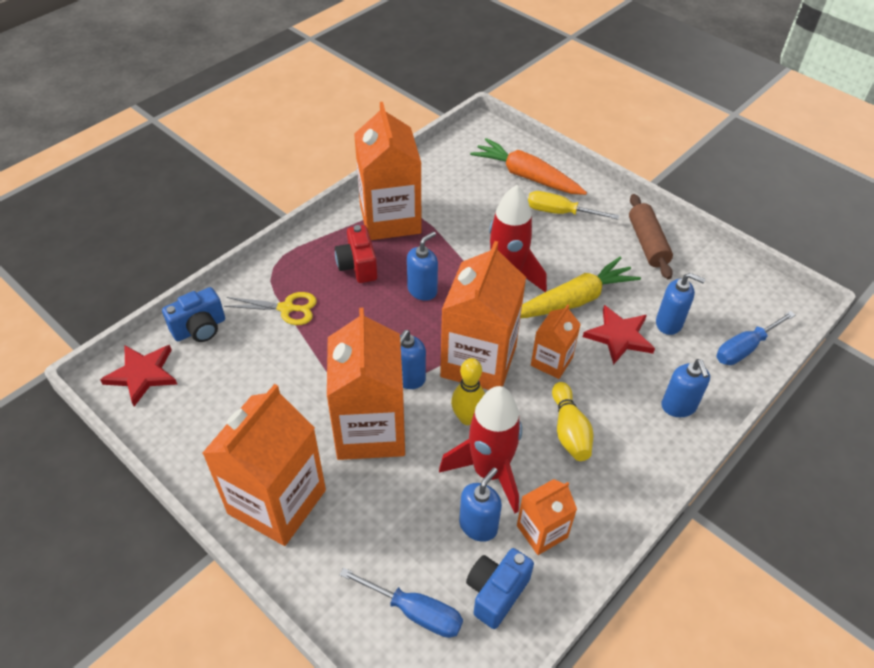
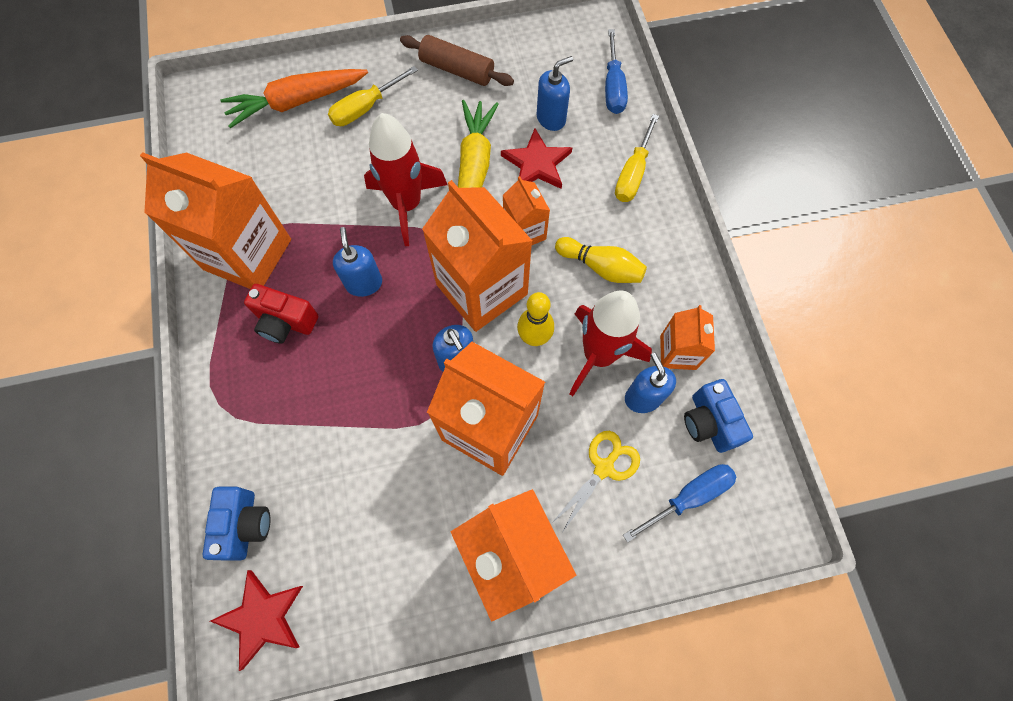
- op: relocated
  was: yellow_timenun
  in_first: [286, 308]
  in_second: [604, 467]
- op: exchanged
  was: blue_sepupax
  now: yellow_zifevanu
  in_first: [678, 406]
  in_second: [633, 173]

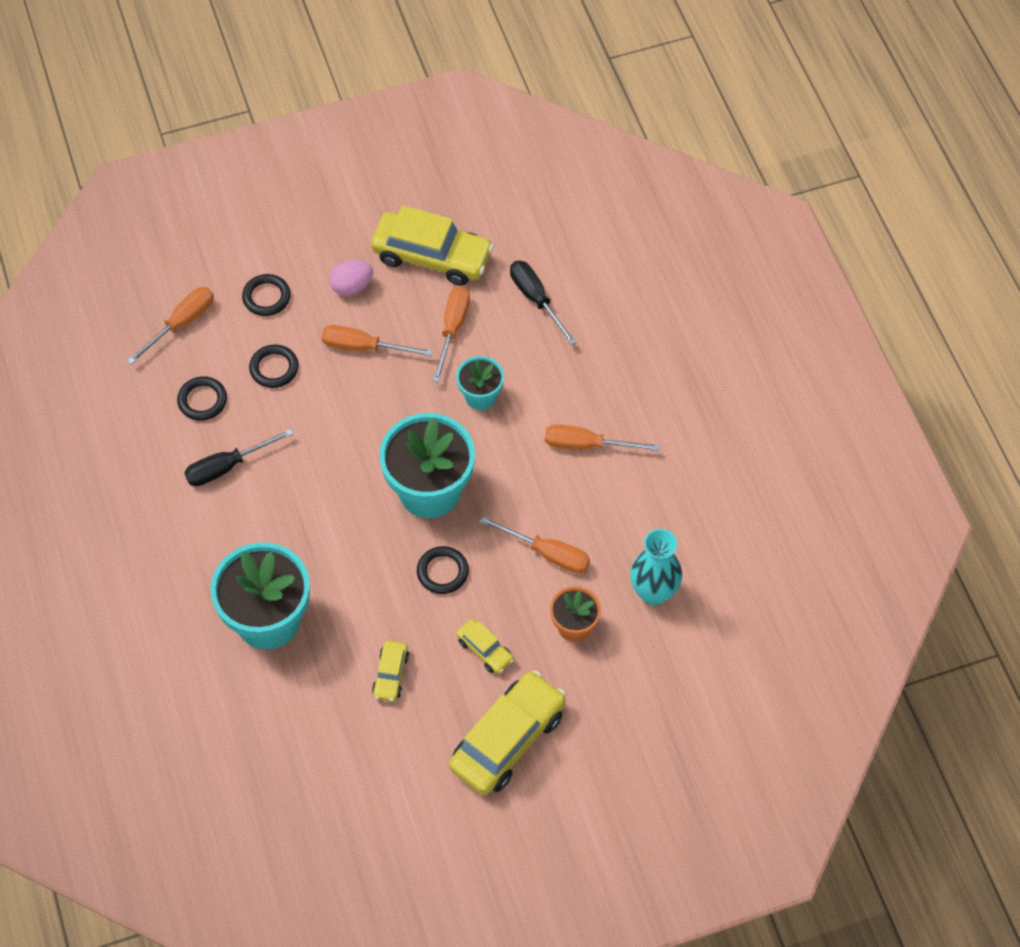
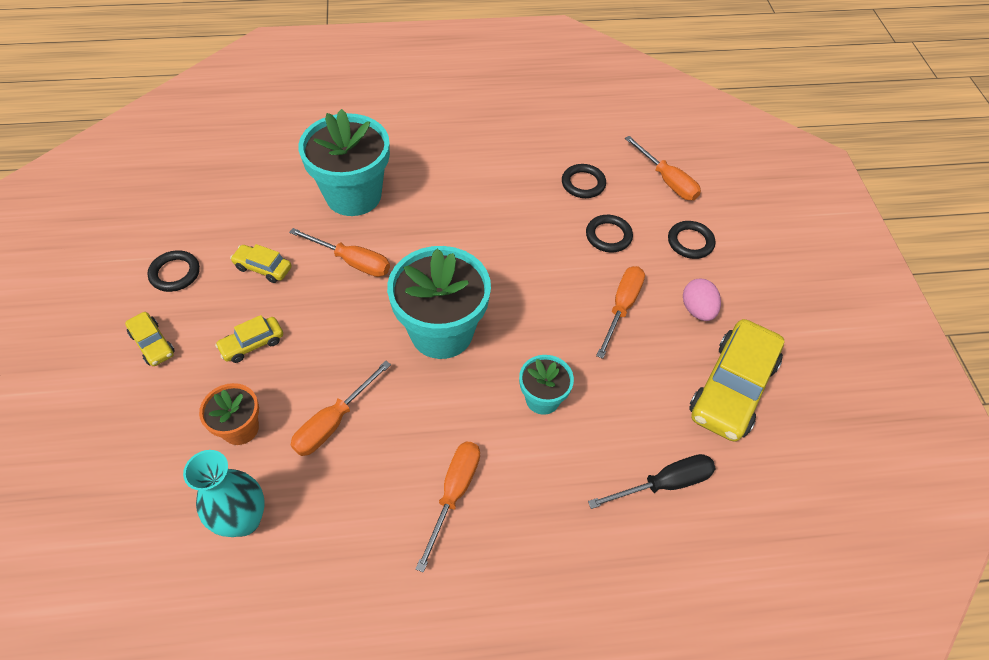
- op: relocated
  was: orange_zifevanu
  in_first: [452, 329]
  in_second: [352, 262]
- op: missing
  was: black_zifevanu
  in_first: [227, 467]
- op: relocated
  was: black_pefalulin
  in_first: [442, 572]
  in_second: [175, 273]
- op: size
  was: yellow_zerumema
  in_first: [507, 740]
  in_second: [153, 344]
  ratio: 0.48

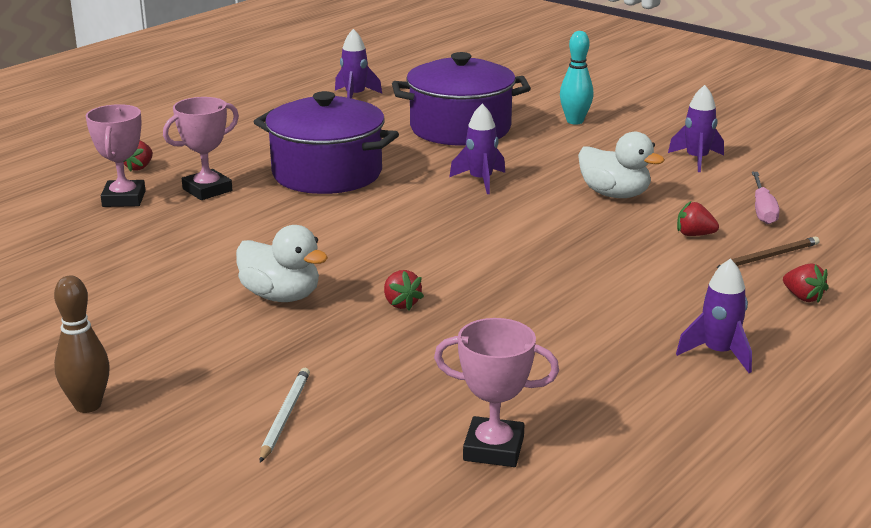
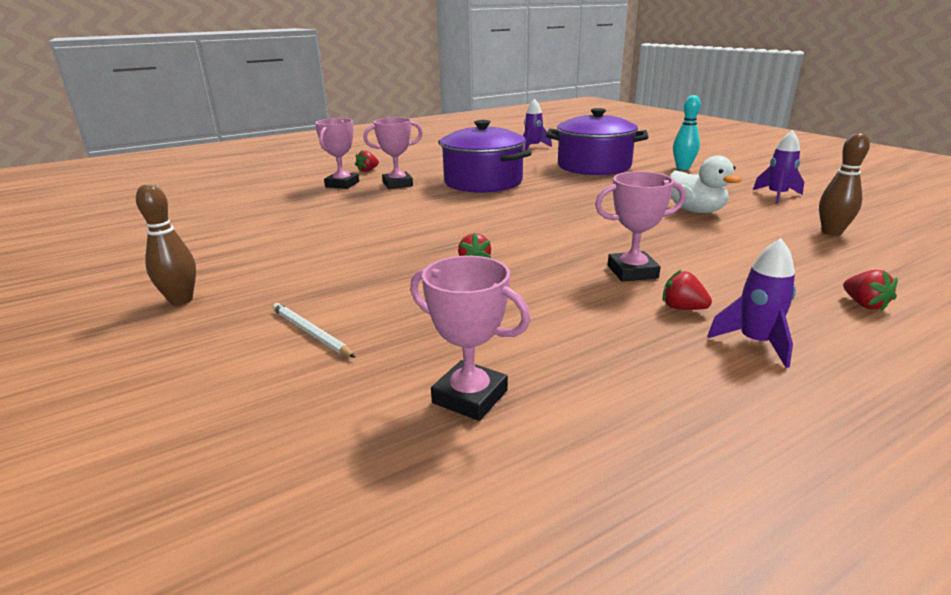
- op: missing
  was: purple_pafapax
  in_first: [480, 181]
- op: exchanged
  was: pink_zifevanu
  now: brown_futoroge
  in_first: [762, 210]
  in_second: [831, 232]
- op: relocated
  was: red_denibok
  in_first: [694, 235]
  in_second: [682, 308]
- op: missing
  was: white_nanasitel
  in_first: [281, 296]
- op: missing
  was: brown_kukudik
  in_first: [769, 256]
- op: spun
  was: white_kukudik
  in_first: [285, 416]
  in_second: [311, 333]
  clockwise: -75
- op: appeared
  now: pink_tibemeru
  in_second: [632, 272]

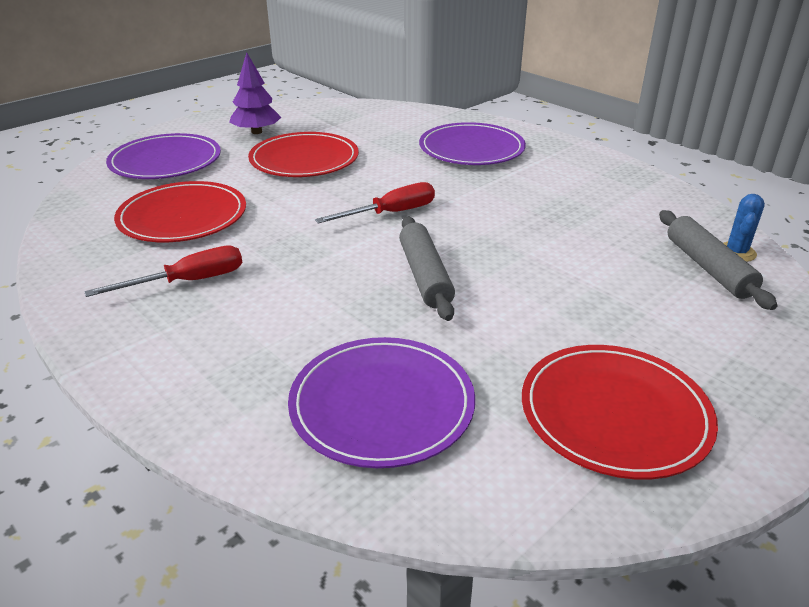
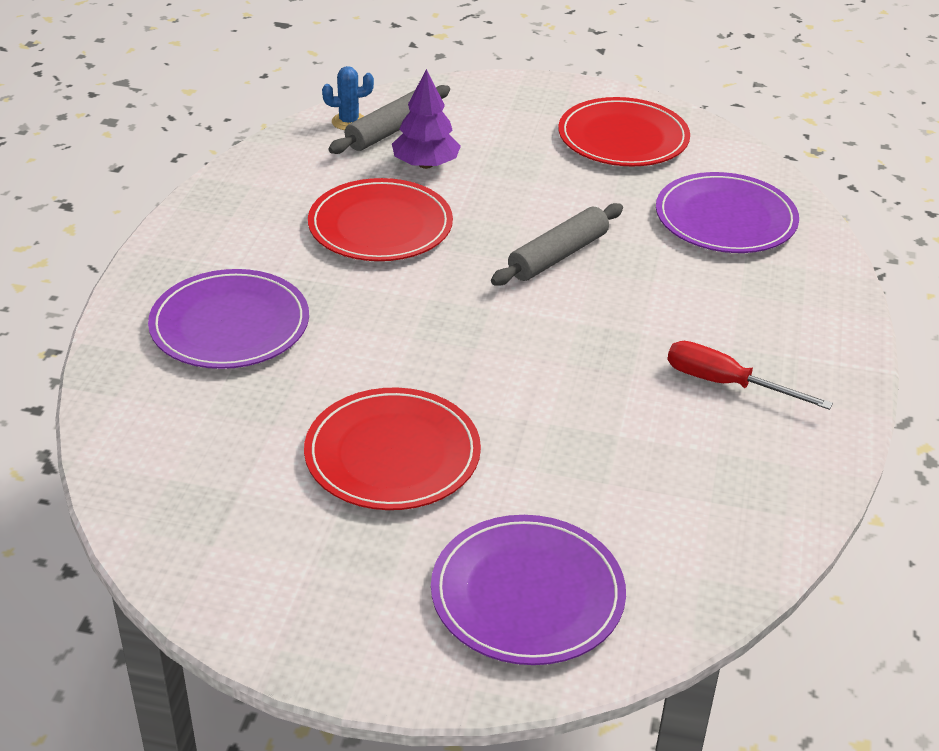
- op: relocated
  was: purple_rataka
  in_first: [256, 132]
  in_second: [425, 164]
- op: relocated
  was: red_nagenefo
  in_first: [183, 216]
  in_second: [380, 226]
- op: missing
  was: red_zifevanu
  in_first: [391, 213]

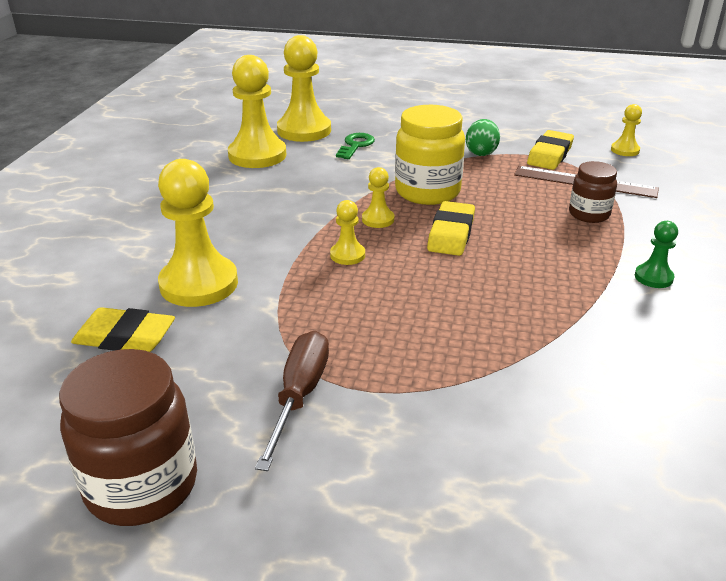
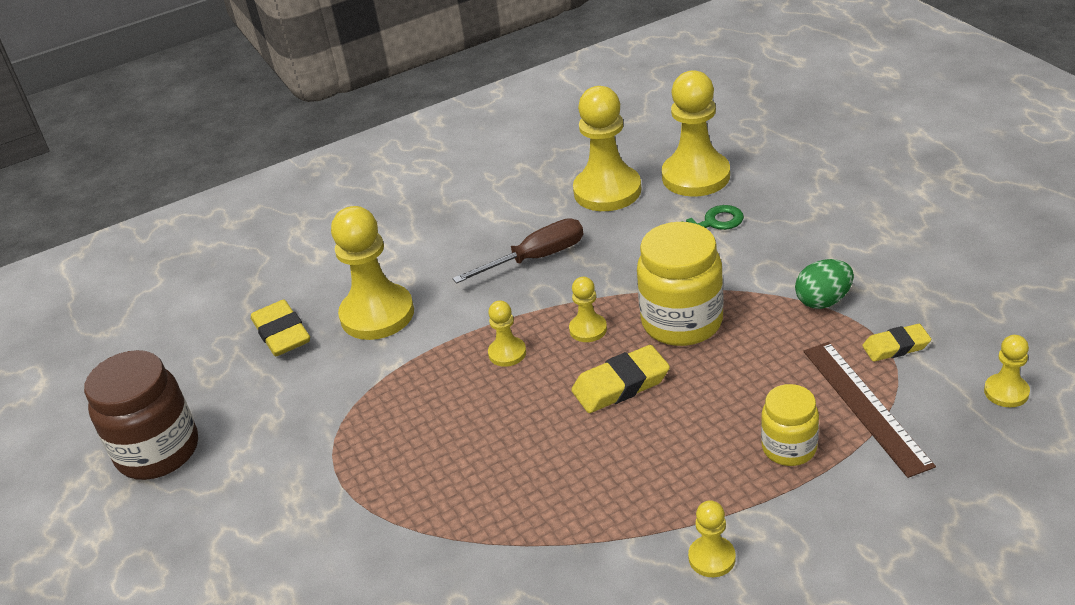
- op: size
  was: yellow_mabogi
  in_first: [550, 155]
  in_second: [896, 346]
  ratio: 0.65
- op: colour
  was: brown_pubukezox
  now: yellow_pubukezox
  in_first: [589, 214]
  in_second: [789, 448]
- op: colour
  was: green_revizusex
  now: yellow_revizusex
  in_first: [653, 277]
  in_second: [712, 558]
- op: relocated
  was: brown_zifevanu
  in_first: [299, 395]
  in_second: [536, 258]

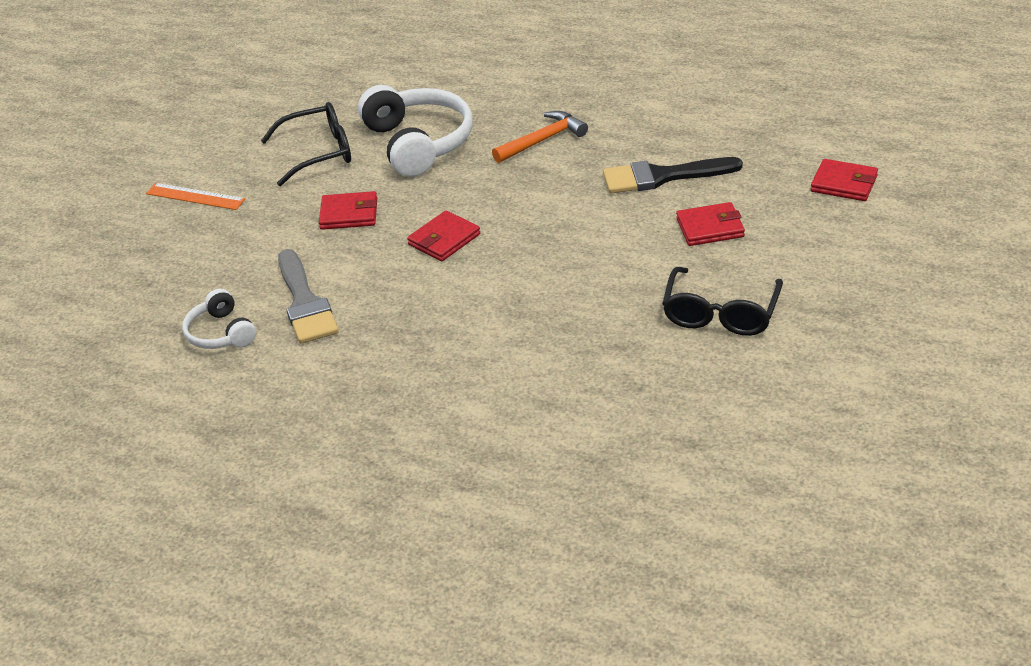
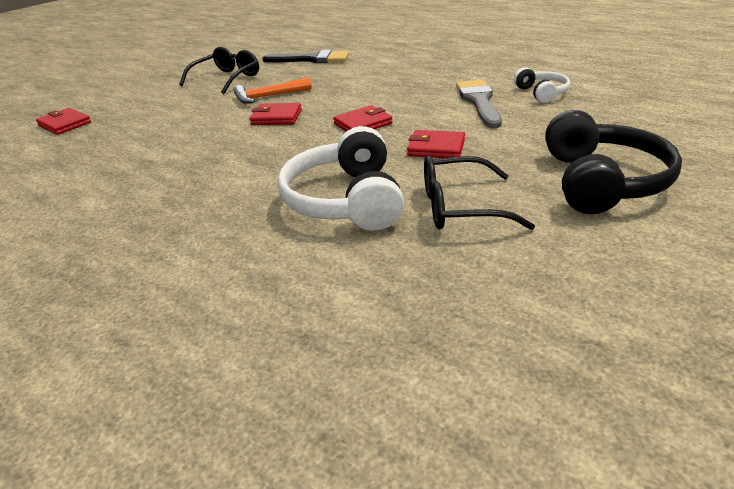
- op: relocated
  was: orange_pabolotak
  in_first: [543, 140]
  in_second: [268, 96]
- op: relocated
  was: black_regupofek
  in_first: [662, 177]
  in_second: [312, 59]
- op: exchanged
  was: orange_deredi
  now: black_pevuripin
  in_first: [195, 196]
  in_second: [601, 181]
- op: relocated
  was: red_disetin
  in_first: [710, 228]
  in_second: [276, 117]

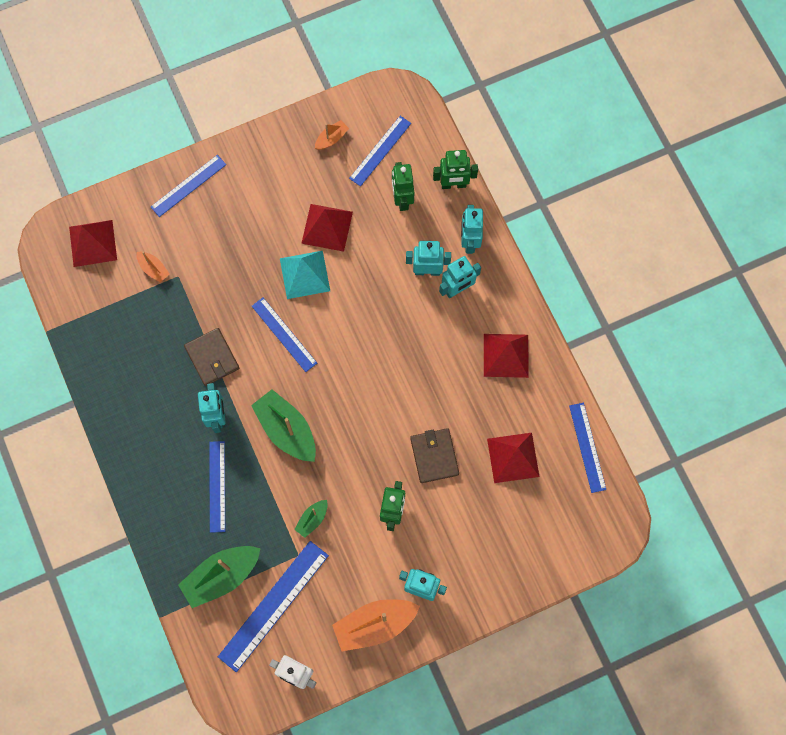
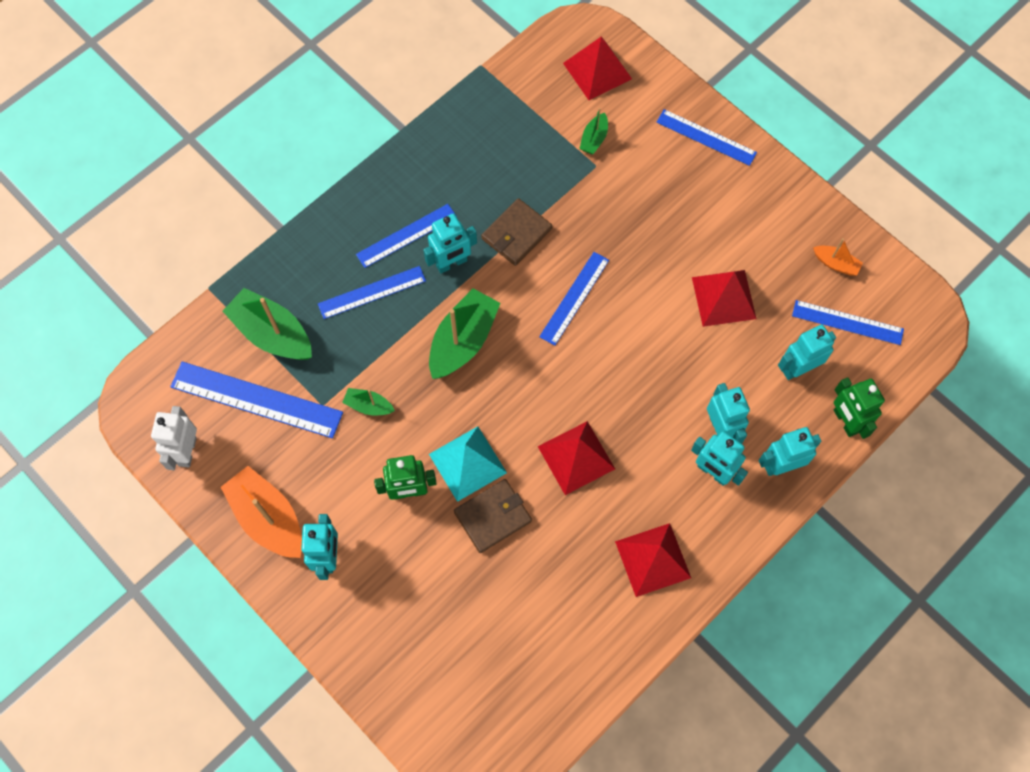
- op: colour
  was: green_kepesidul
  now: turquoise_kepesidul
  in_first: [402, 199]
  in_second: [798, 368]
- op: relocated
  was: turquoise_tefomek
  in_first: [305, 274]
  in_second: [467, 463]
- op: colour
  was: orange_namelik
  now: green_namelik
  in_first: [153, 269]
  in_second: [594, 139]
- op: relocated
  was: blue_deredi
  in_first: [587, 447]
  in_second: [406, 235]
- op: relocated
  was: red_tefomek
  in_first: [513, 457]
  in_second: [576, 457]

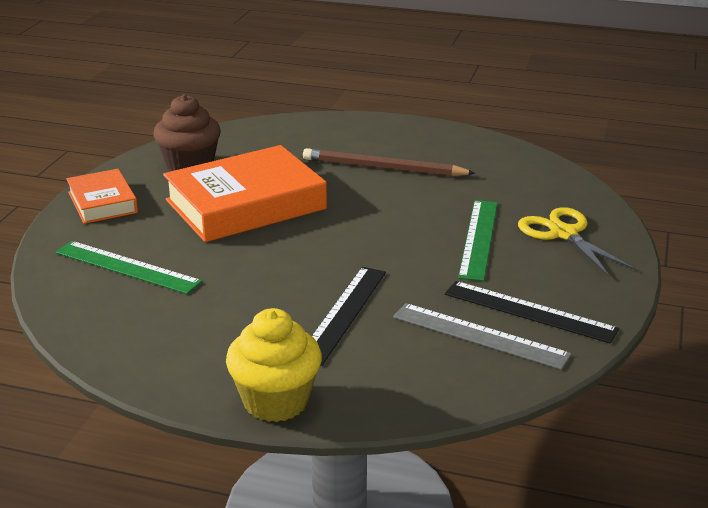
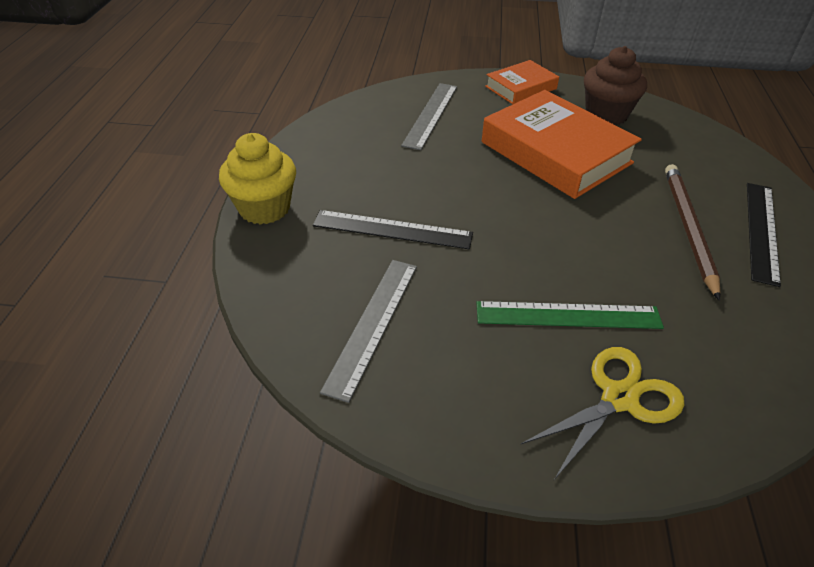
- op: colour
  was: green_deredi
  now: grey_deredi
  in_first: [127, 267]
  in_second: [431, 115]
- op: relocated
  was: black_deredi
  in_first: [529, 311]
  in_second: [761, 231]

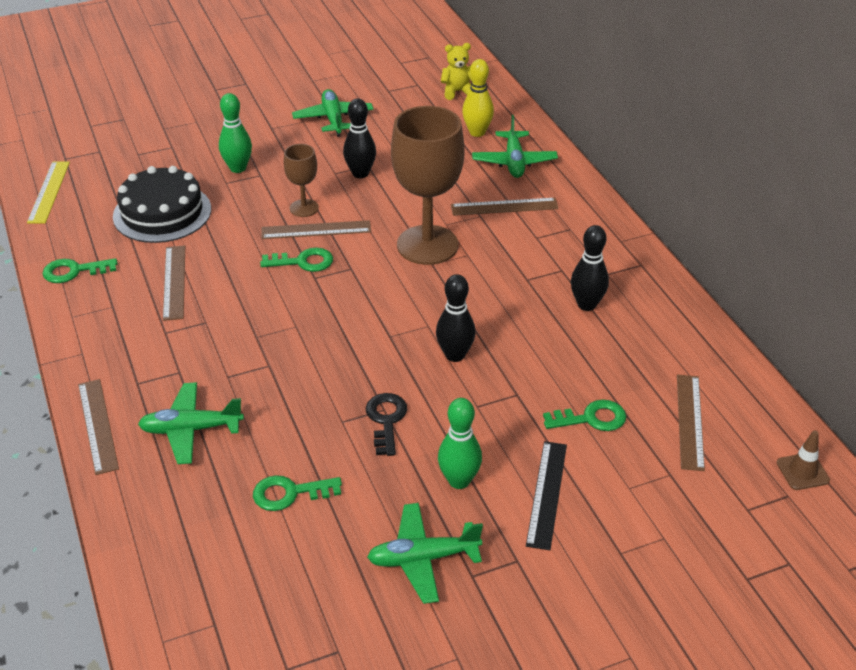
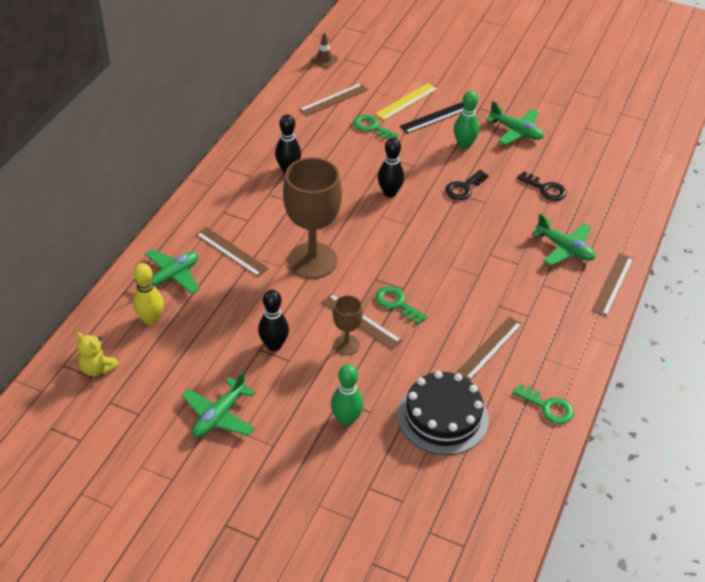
- op: relocated
  was: yellow_deredi
  in_first: [49, 192]
  in_second: [406, 101]
- op: colour
  was: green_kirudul
  now: black_kirudul
  in_first: [290, 493]
  in_second: [545, 189]

